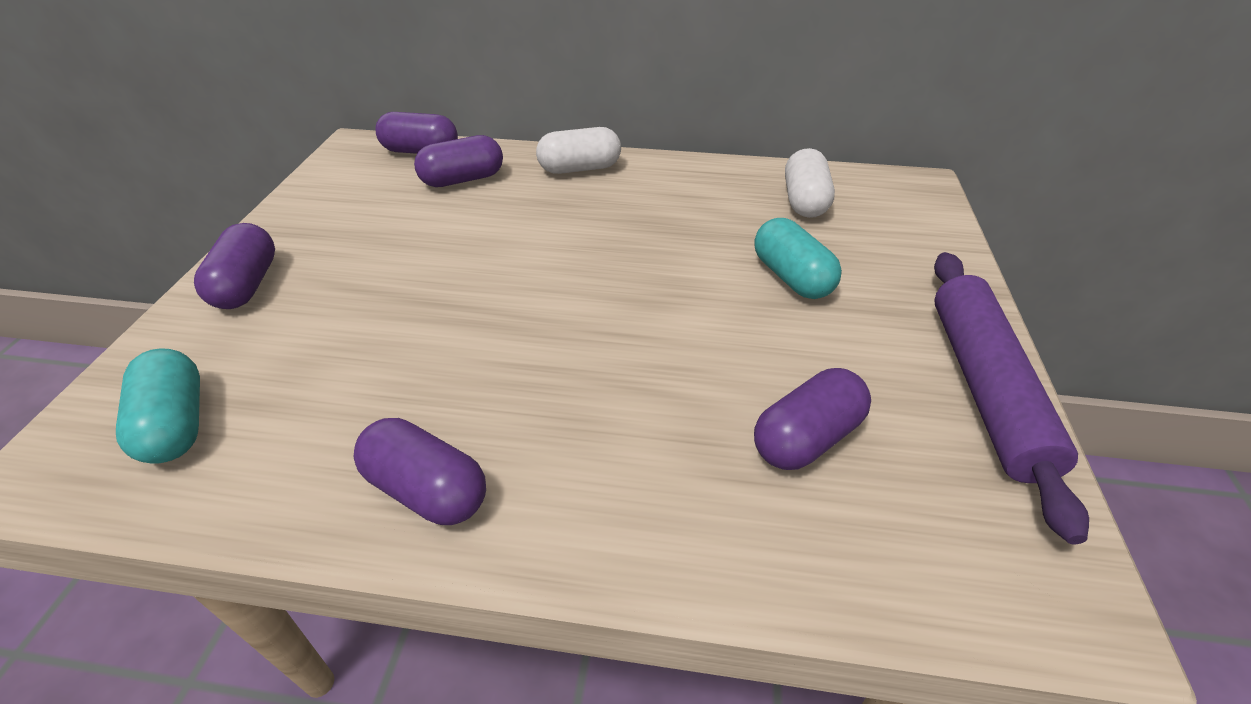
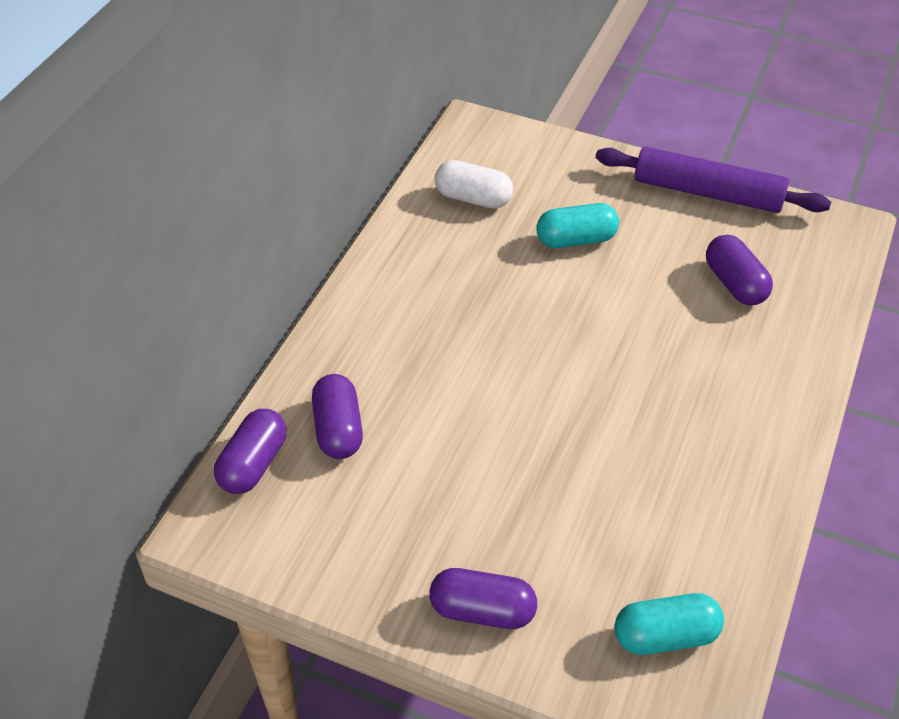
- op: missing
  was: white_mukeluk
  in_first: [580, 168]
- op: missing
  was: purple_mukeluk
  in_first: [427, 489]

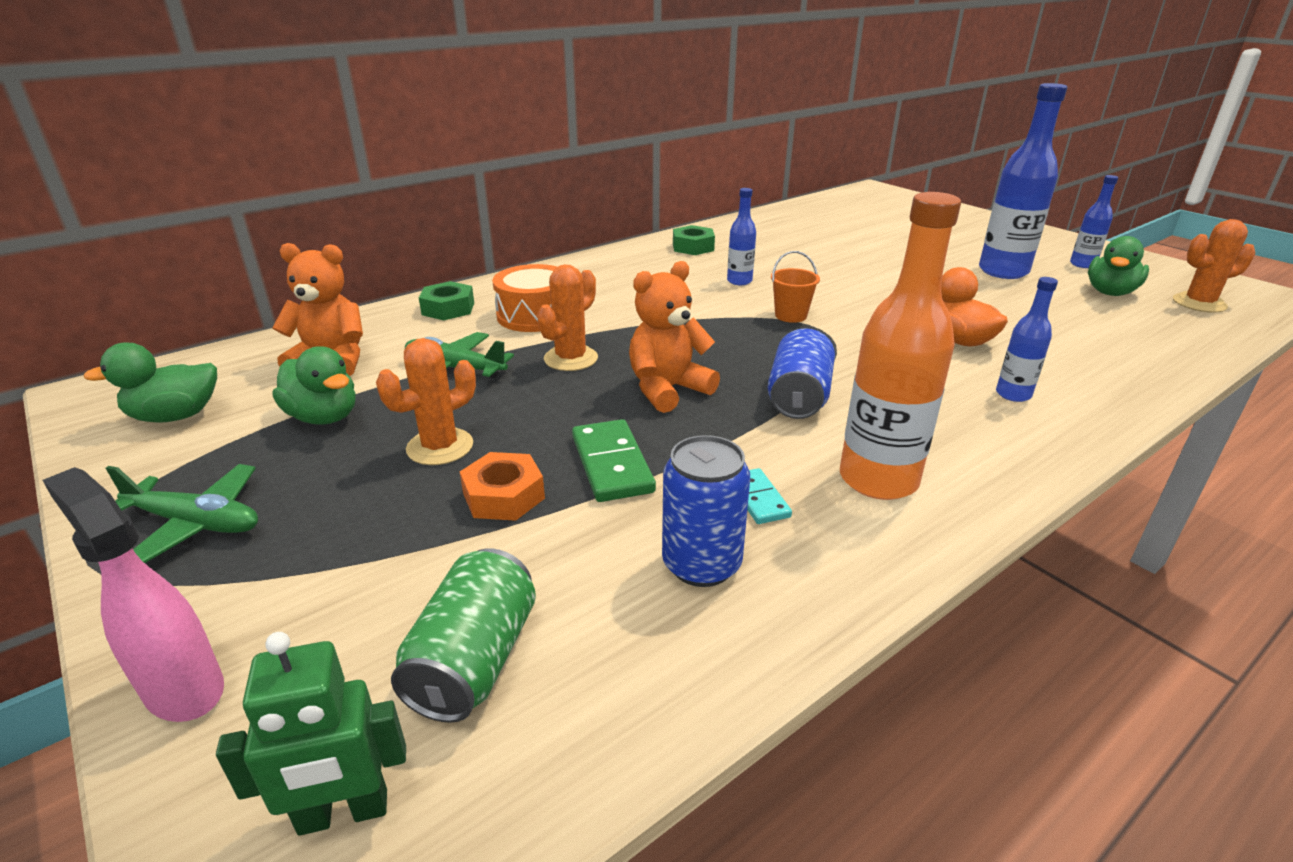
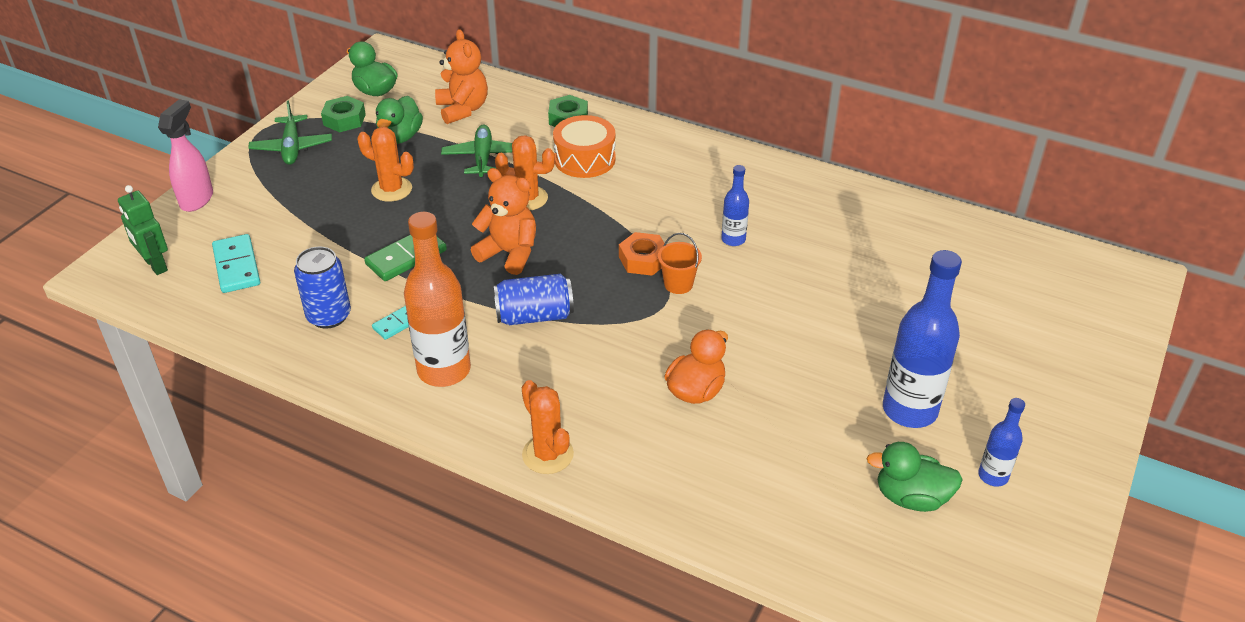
- op: relocated
  was: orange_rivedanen
  in_first: [1199, 303]
  in_second: [547, 454]
- op: relocated
  was: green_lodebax
  in_first: [693, 247]
  in_second: [344, 120]
- op: missing
  was: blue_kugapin
  in_first: [1013, 394]
- op: relocated
  was: orange_lodebax
  in_first: [504, 496]
  in_second: [643, 260]
- op: exchanged
  was: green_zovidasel
  now: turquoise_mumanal
  in_first: [474, 661]
  in_second: [236, 266]

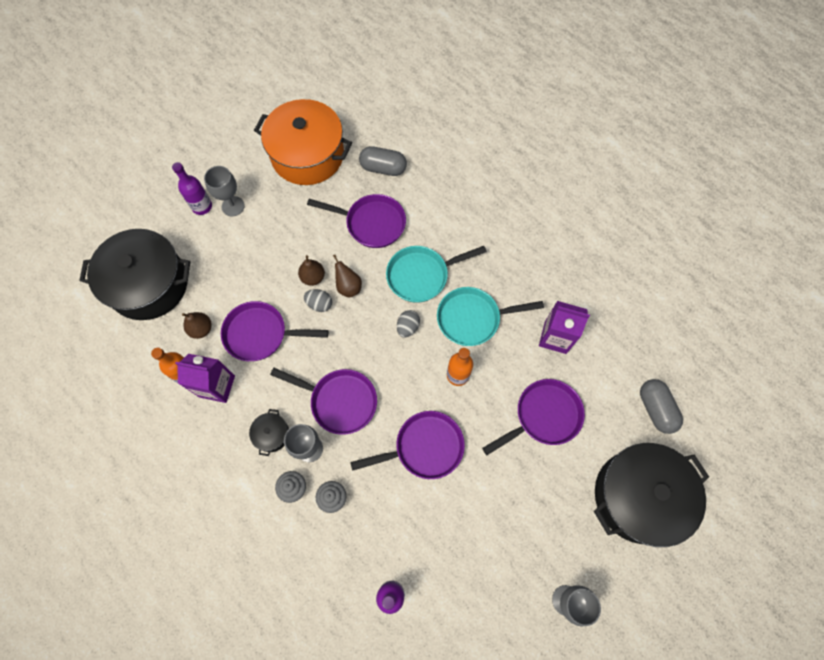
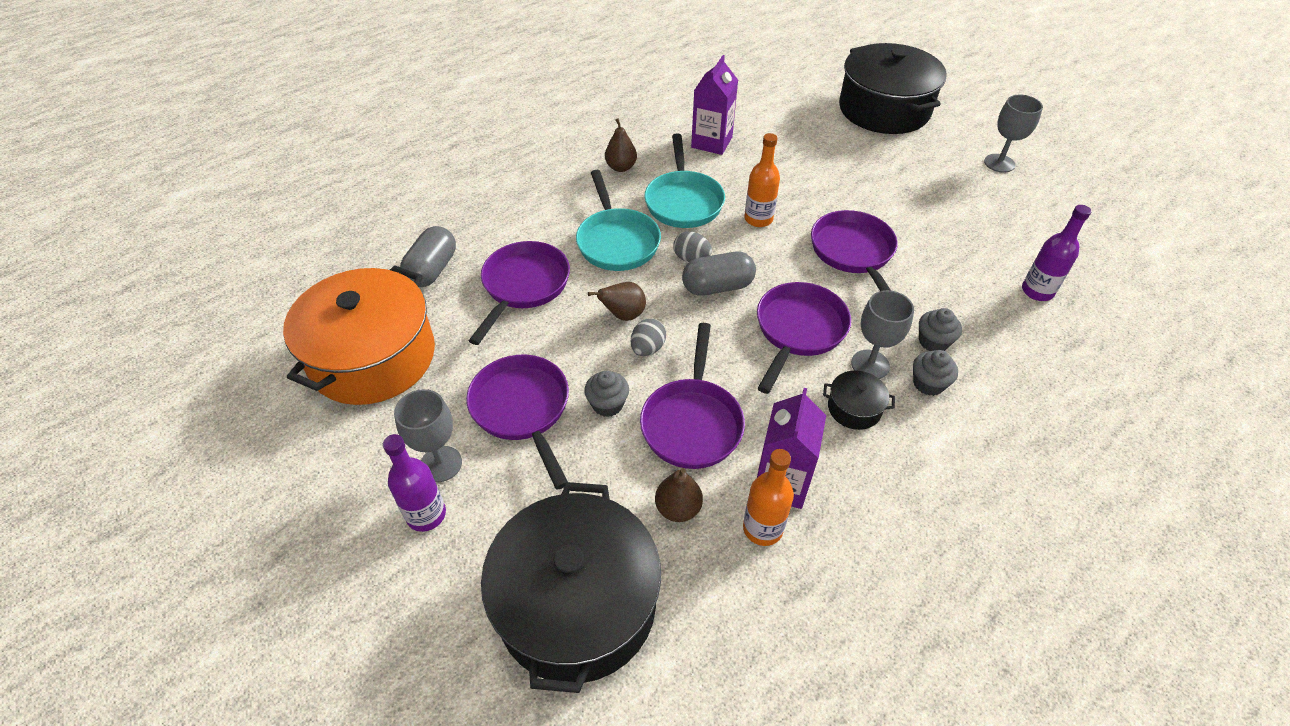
- op: relocated
  was: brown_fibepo
  in_first: [313, 277]
  in_second: [621, 167]
- op: relocated
  was: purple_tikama
  in_first: [544, 416]
  in_second: [522, 409]
- op: relocated
  was: grey_mukeluk
  in_first: [655, 409]
  in_second: [717, 287]
- op: appeared
  now: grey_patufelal
  in_second: [607, 404]

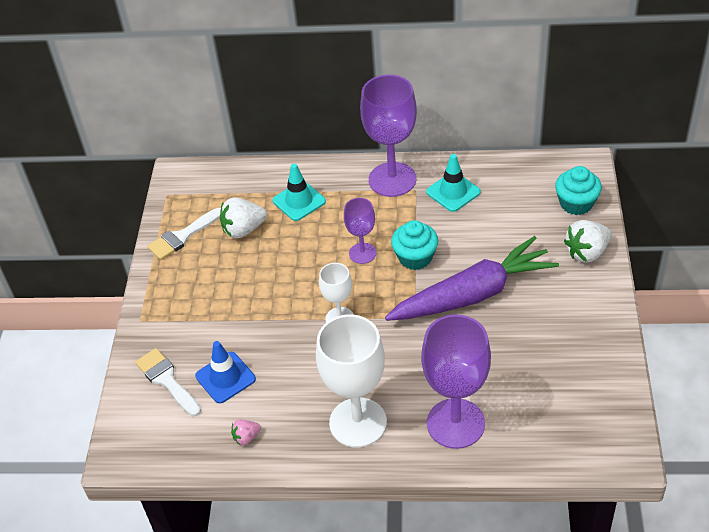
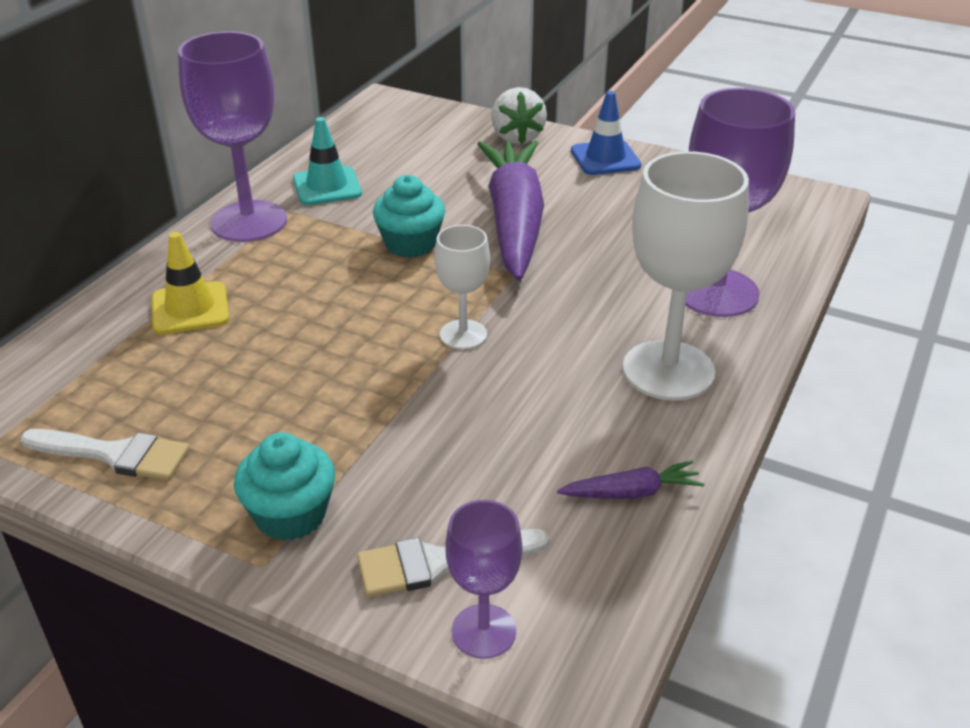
- op: colour
  was: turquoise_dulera
  now: yellow_dulera
  in_first: [299, 201]
  in_second: [190, 308]
- op: relocated
  was: turquoise_patufelal
  in_first: [576, 203]
  in_second: [290, 515]
- op: missing
  was: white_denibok
  in_first: [243, 230]
- op: relocated
  was: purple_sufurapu
  in_first: [362, 253]
  in_second: [483, 631]
- op: spun
  was: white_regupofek
  in_first: [182, 236]
  in_second: [115, 454]
  clockwise: -60
- op: relocated
  was: blue_dulera
  in_first: [225, 377]
  in_second: [605, 158]
- op: exchanged
  was: pink_denibok
  now: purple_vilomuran
  in_first: [246, 437]
  in_second: [631, 492]

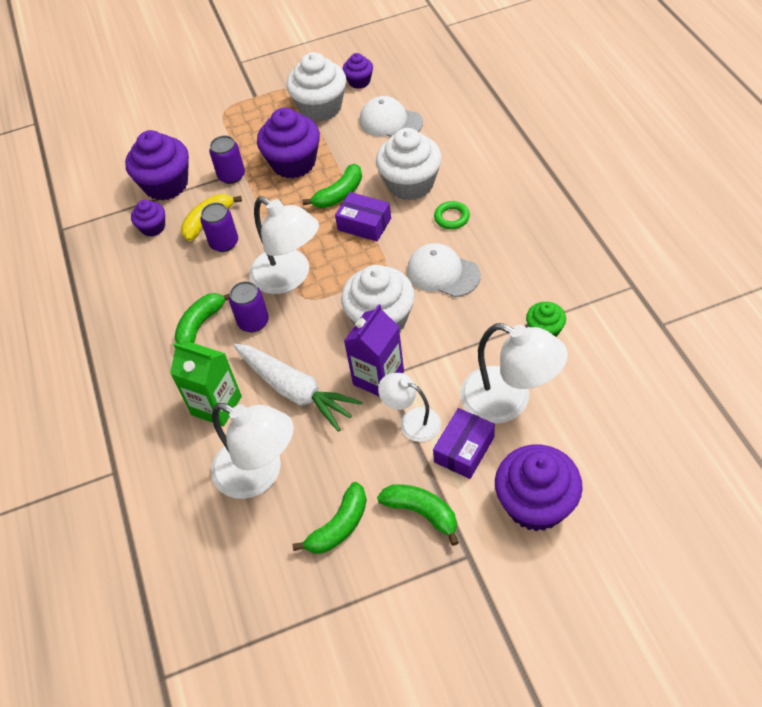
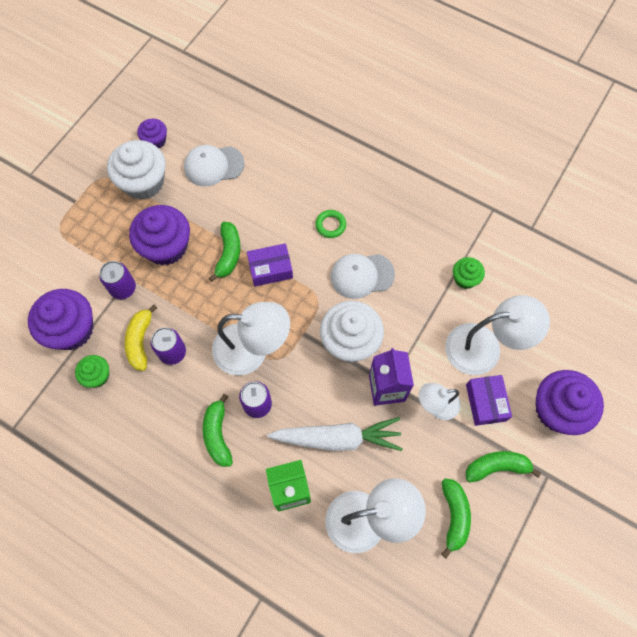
- op: missing
  was: white_patufelal
  in_first: [410, 184]
- op: colour
  was: purple_patufelal
  now: green_patufelal
  in_first: [153, 227]
  in_second: [97, 376]

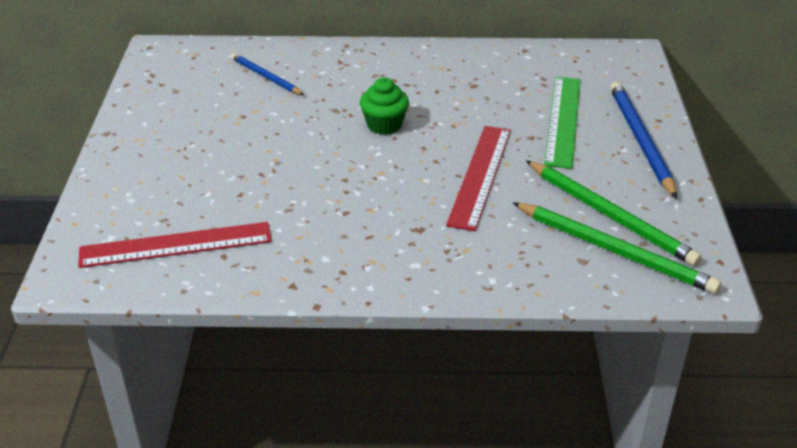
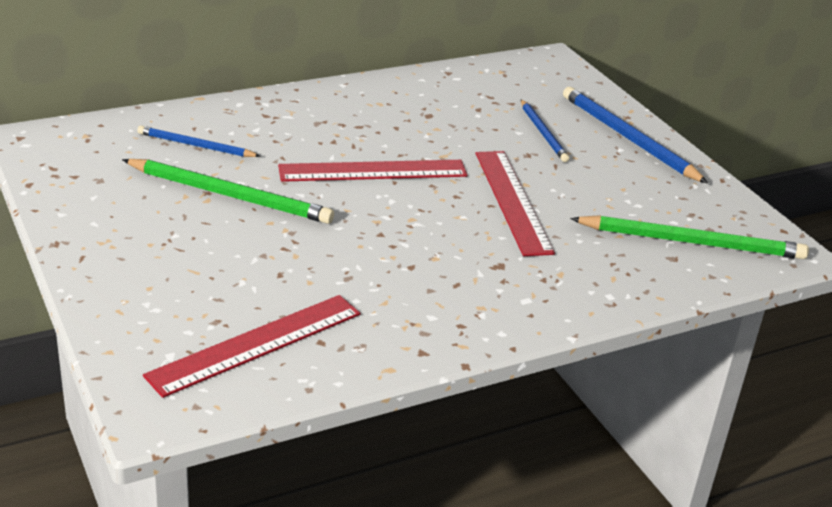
- op: exchanged
  was: green_patufelal
  now: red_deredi
  in_first: [384, 125]
  in_second: [373, 171]
- op: exchanged
  was: green_deredi
  now: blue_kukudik
  in_first: [562, 120]
  in_second: [543, 133]
- op: relocated
  was: green_kukudik
  in_first: [610, 215]
  in_second: [230, 195]

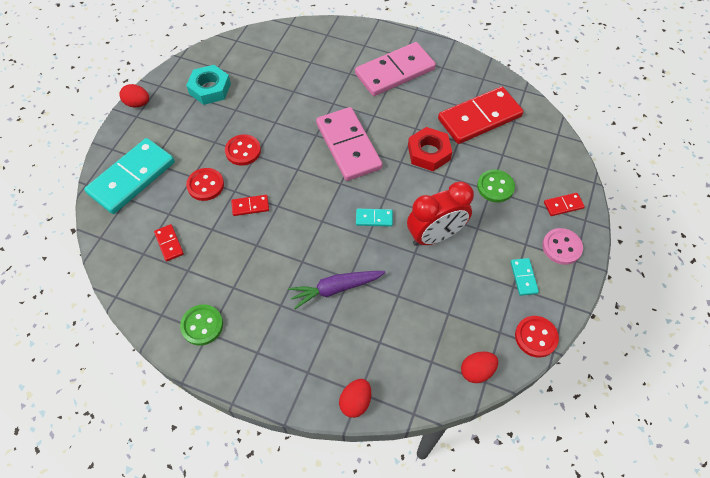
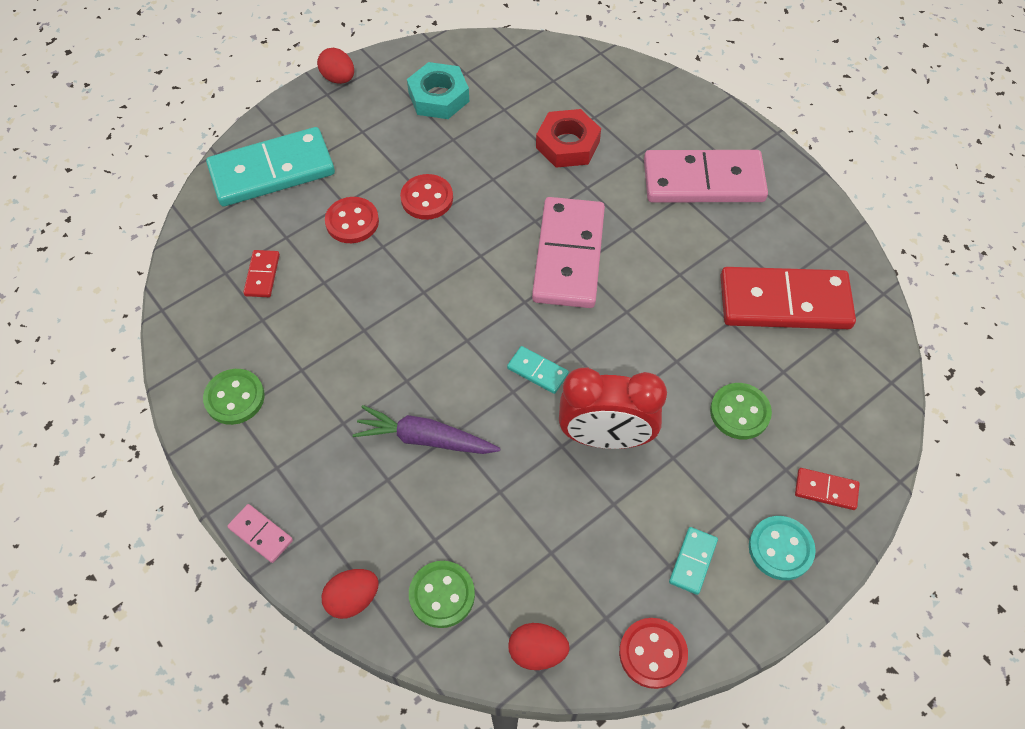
- op: relocated
  was: red_lodebax
  in_first: [429, 153]
  in_second: [567, 144]
- op: missing
  was: red_mumanal
  in_first: [250, 206]
- op: colour
  was: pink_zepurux
  now: turquoise_zepurux
  in_first: [561, 247]
  in_second: [780, 549]
- op: appeared
  now: pink_mumanal
  in_second: [261, 534]
- op: appeared
  now: green_zepurux
  in_second: [442, 595]

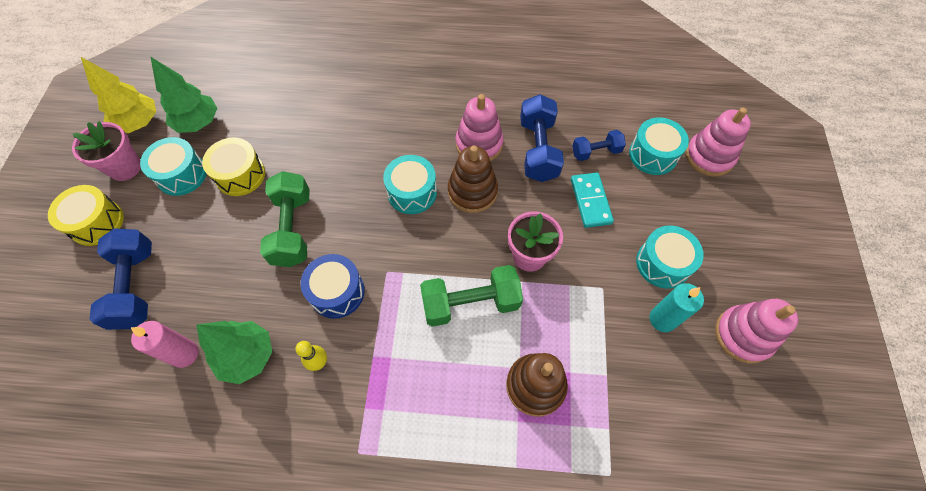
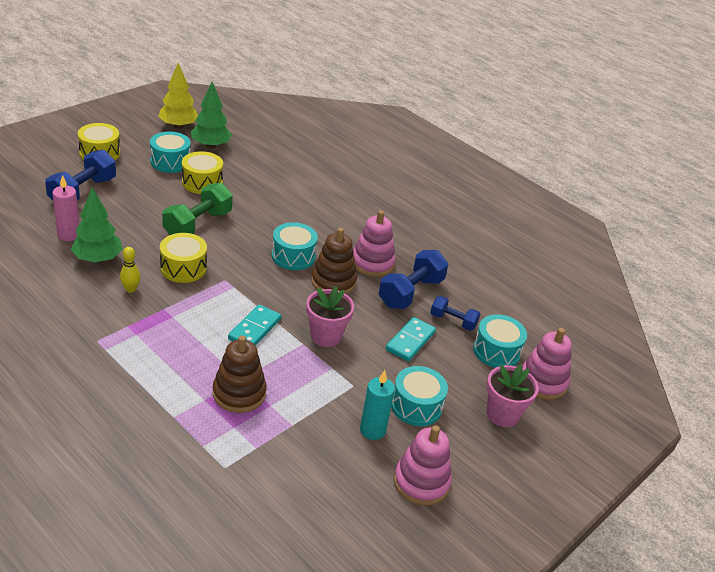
- op: relocated
  was: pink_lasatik
  in_first: [125, 167]
  in_second: [502, 414]
- op: colour
  was: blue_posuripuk
  now: yellow_posuripuk
  in_first: [337, 292]
  in_second: [183, 268]
- op: exchanged
  was: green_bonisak
  now: turquoise_mumanal
  in_first: [470, 303]
  in_second: [255, 329]

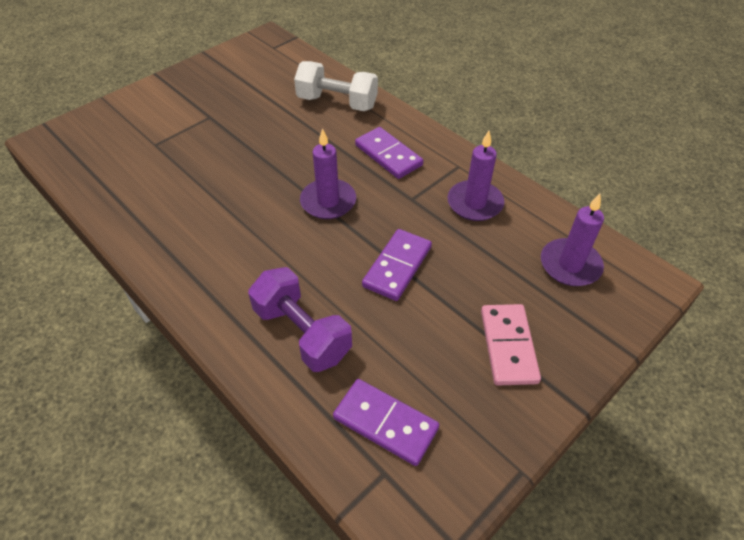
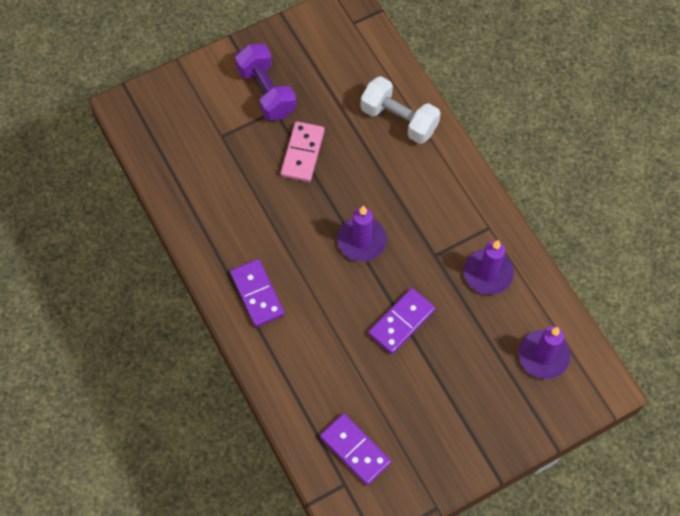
- op: relocated
  was: purple_mumanal
  in_first: [388, 155]
  in_second: [257, 294]
- op: relocated
  was: purple_bonisak
  in_first: [302, 333]
  in_second: [266, 92]
- op: relocated
  was: pink_mumanal
  in_first: [508, 346]
  in_second: [302, 153]

